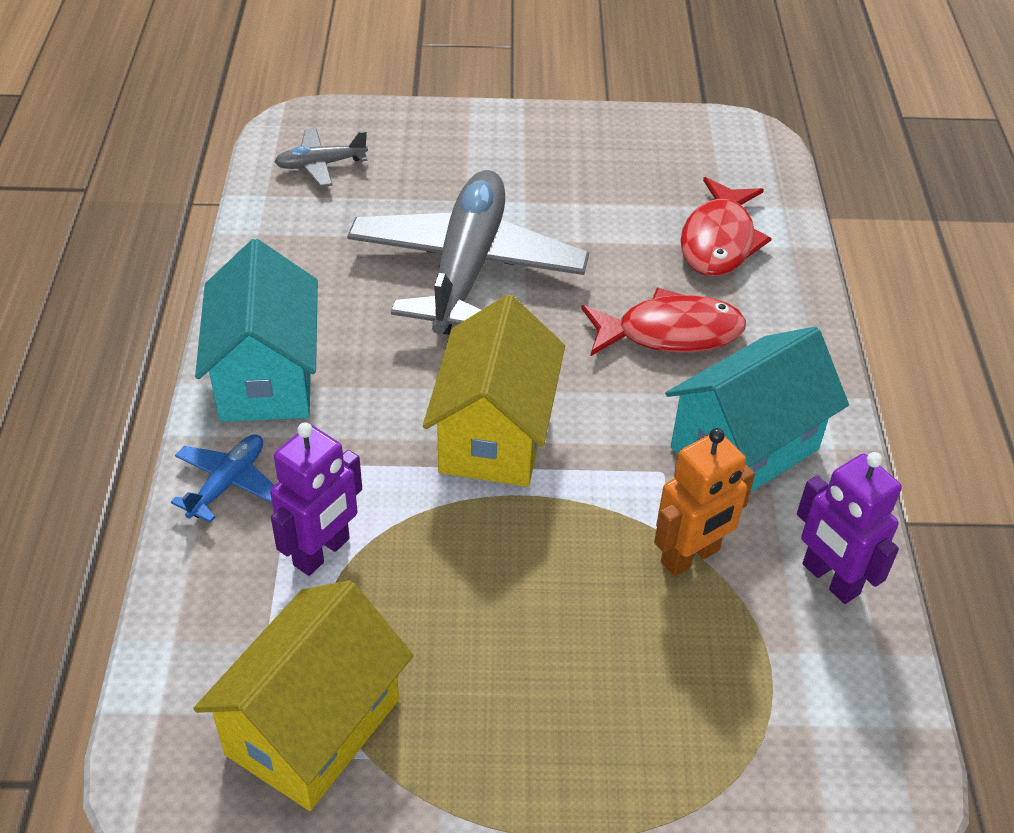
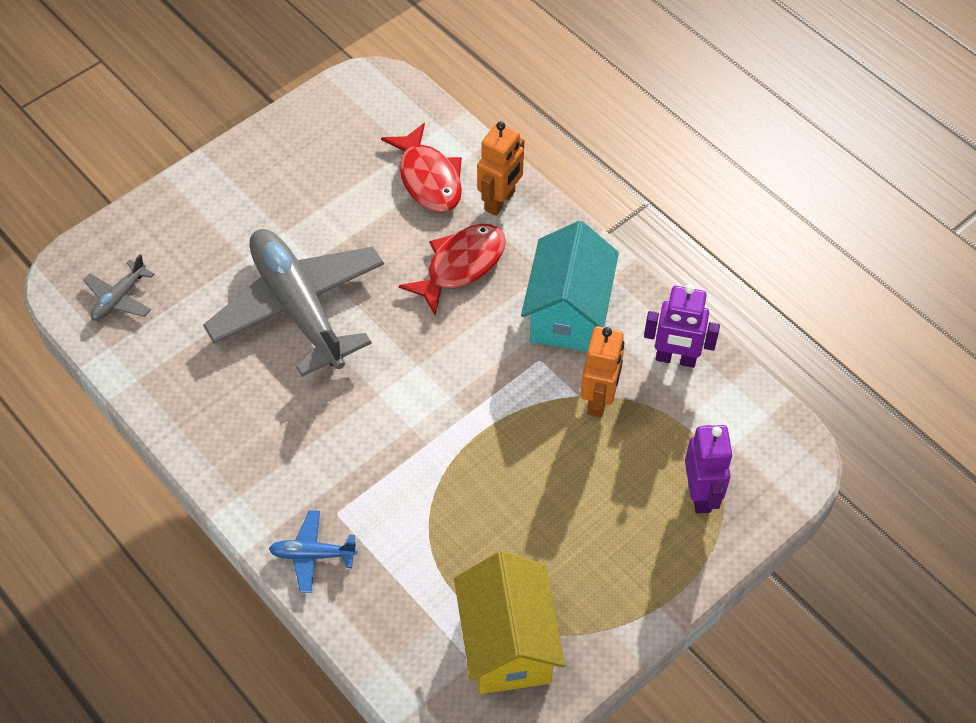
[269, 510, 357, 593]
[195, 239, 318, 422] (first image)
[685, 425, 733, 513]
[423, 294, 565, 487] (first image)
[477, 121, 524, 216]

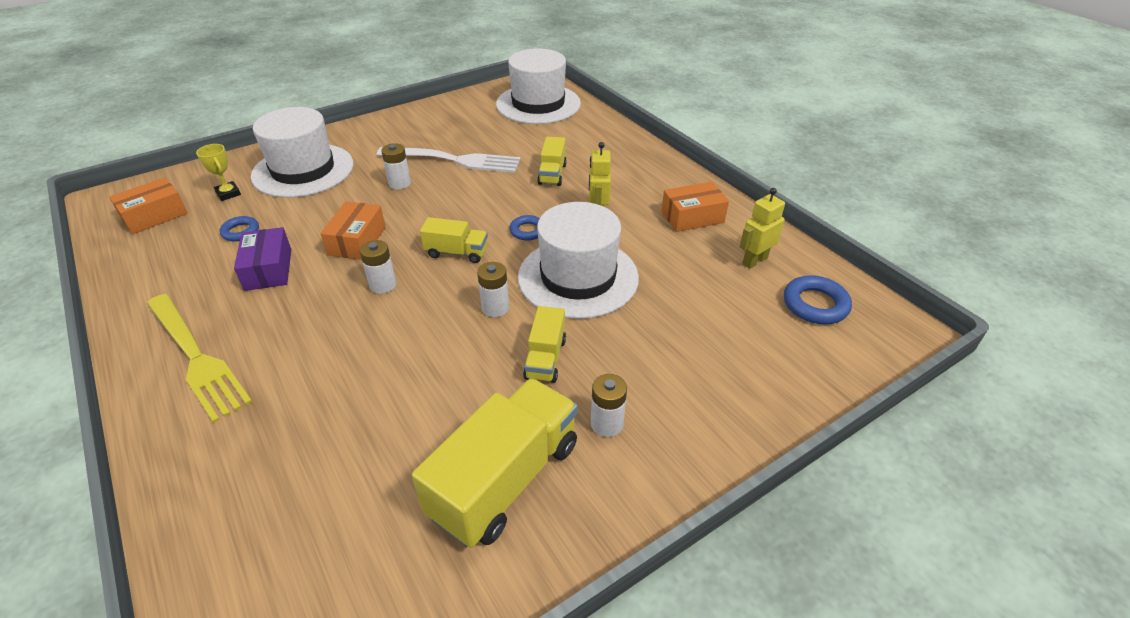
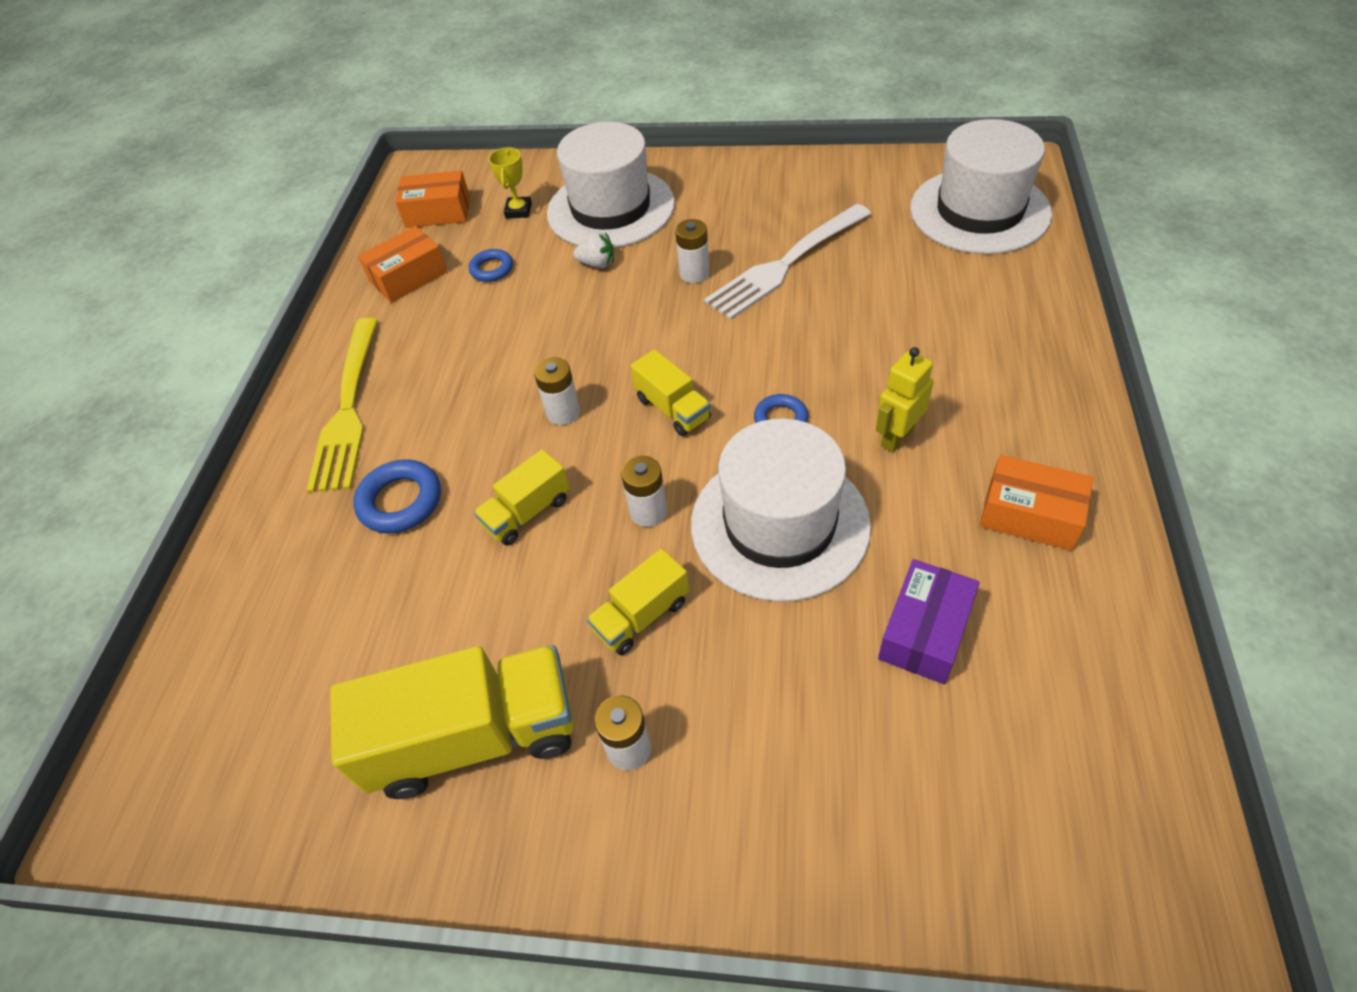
[878, 559, 980, 684]
[358, 226, 448, 303]
[704, 204, 871, 320]
[474, 449, 570, 546]
[740, 188, 785, 269] (first image)
[353, 459, 441, 533]
[573, 232, 614, 268]

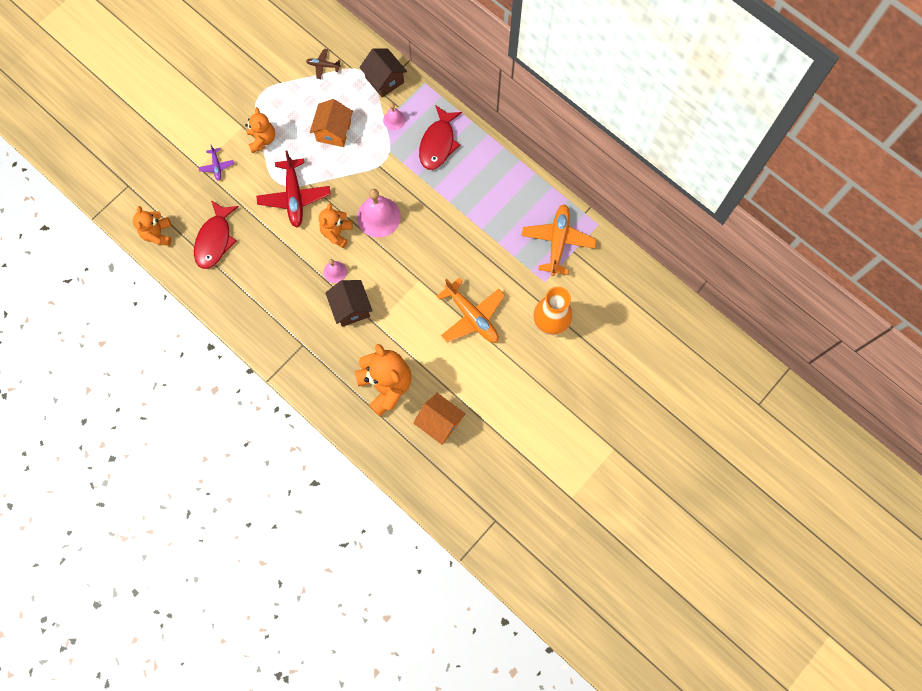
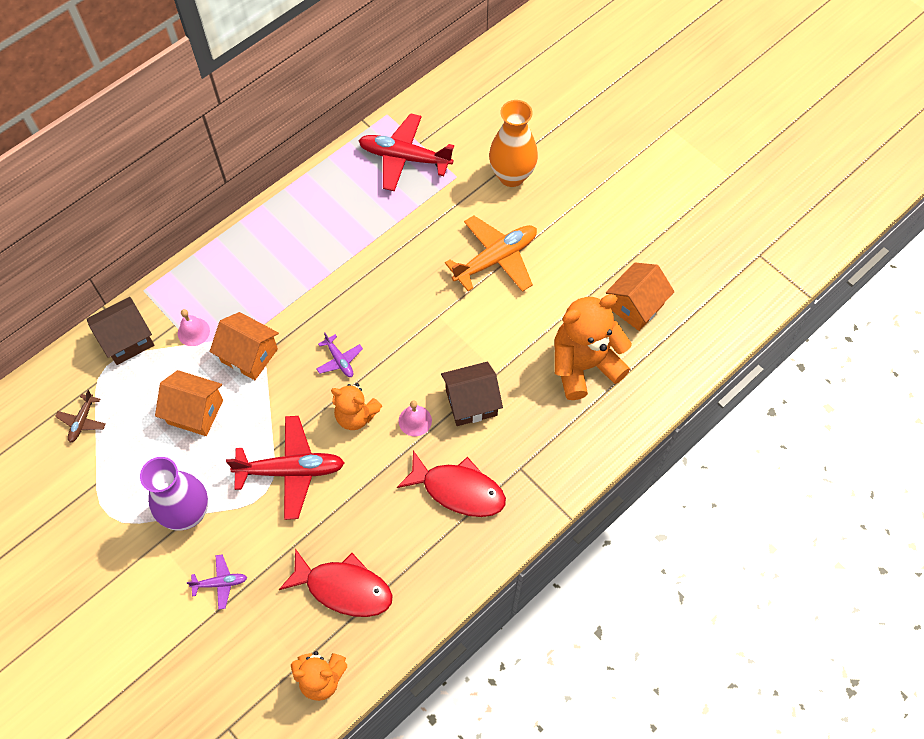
[140, 457, 208, 531]
[316, 333, 363, 377]
[397, 450, 506, 517]
[359, 113, 454, 191]
[210, 312, 279, 380]

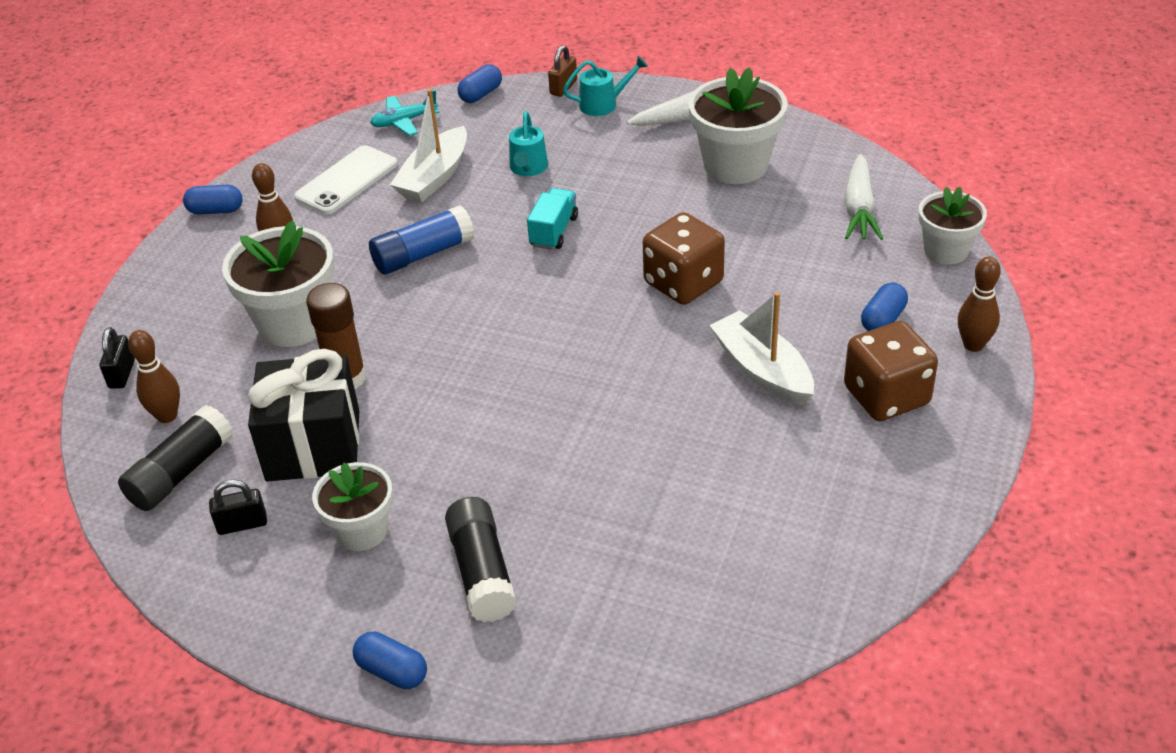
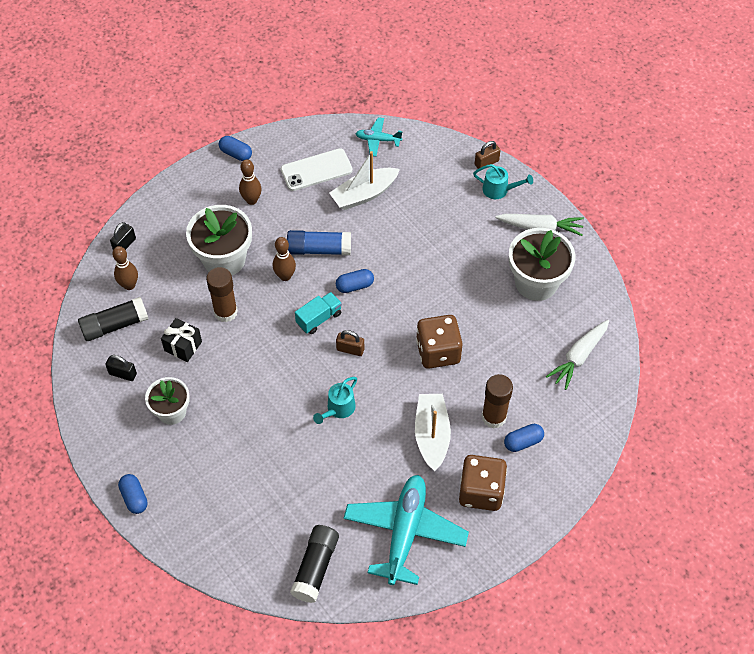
[161, 318, 202, 362]
[290, 525, 339, 603]
[336, 269, 374, 293]
[313, 377, 357, 424]
[295, 292, 342, 334]
[919, 187, 987, 265] (first image)
[273, 237, 296, 281]
[336, 330, 364, 356]
[343, 475, 469, 585]
[482, 374, 513, 429]

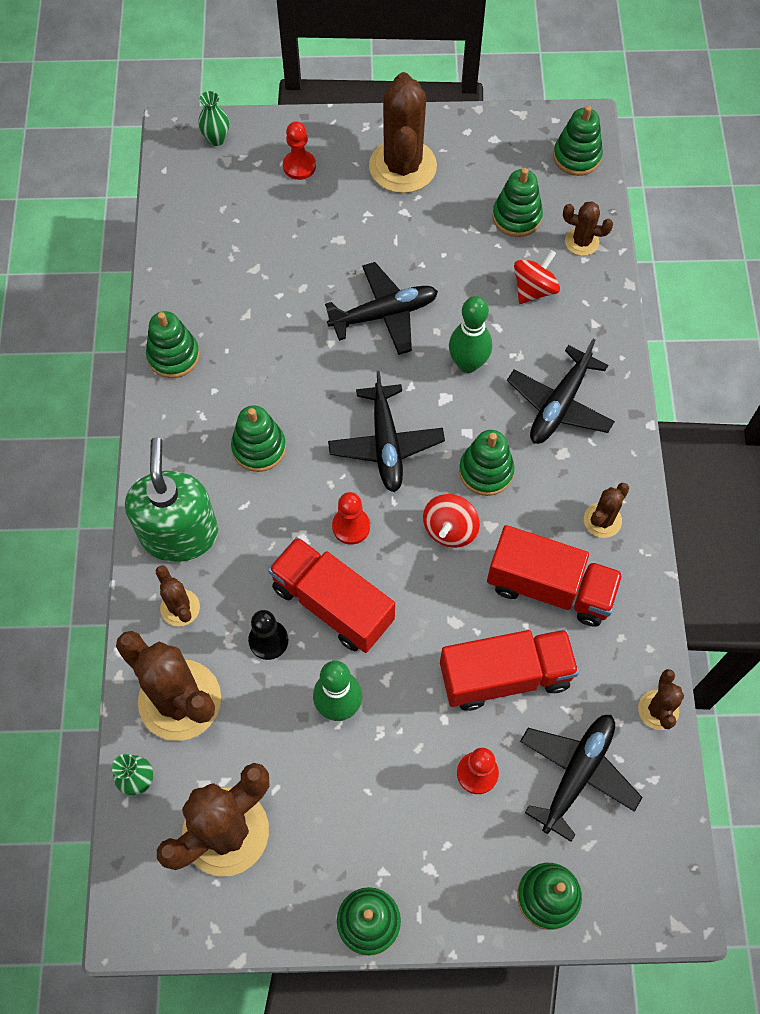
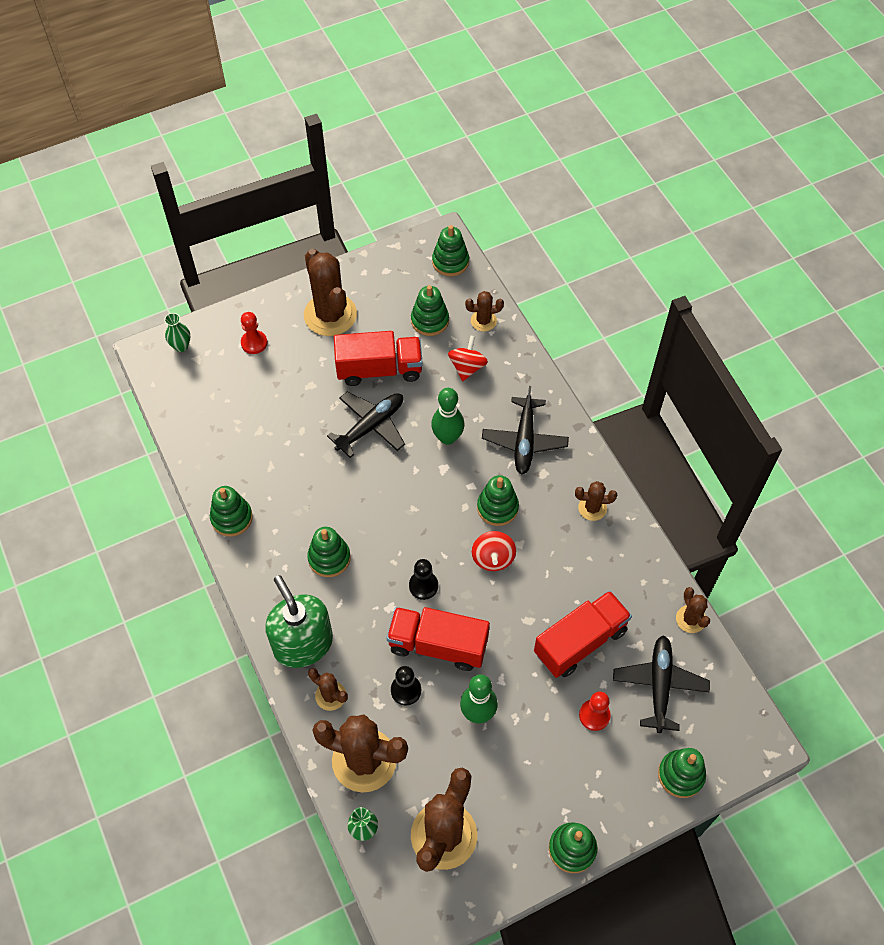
[328, 371, 445, 492] (first image)
[409, 559, 438, 600]
[334, 331, 423, 386]
[575, 481, 617, 521]

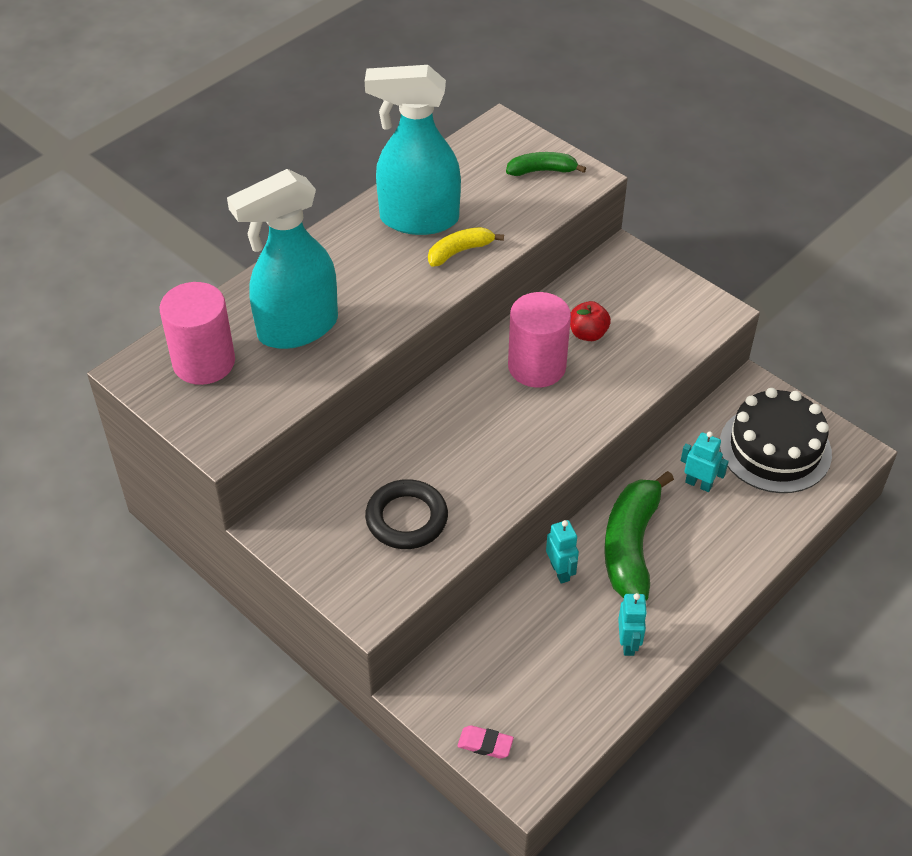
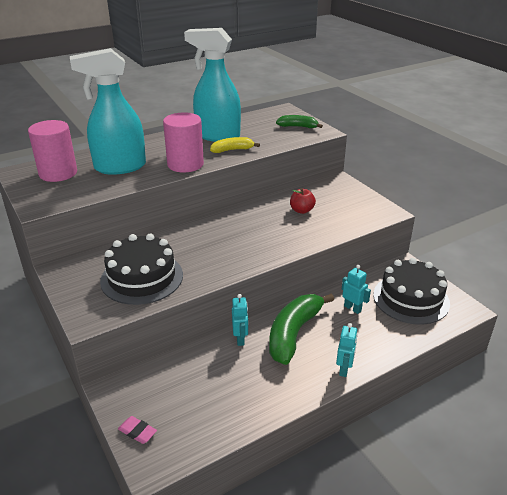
[100, 234, 183, 305]
[163, 112, 204, 172]
[336, 323, 358, 377]

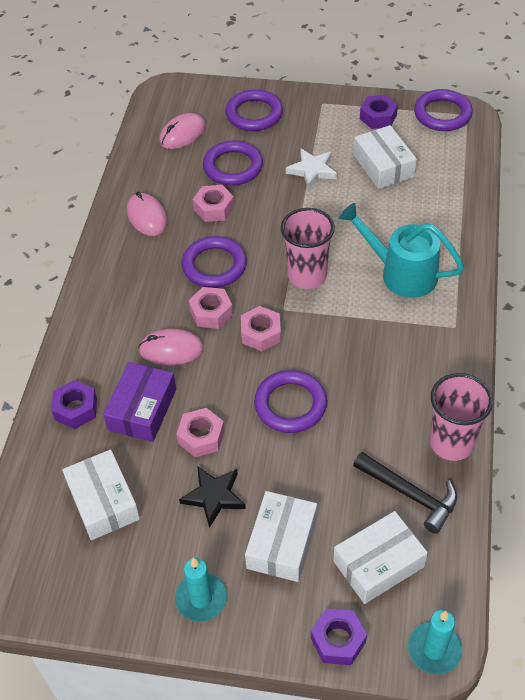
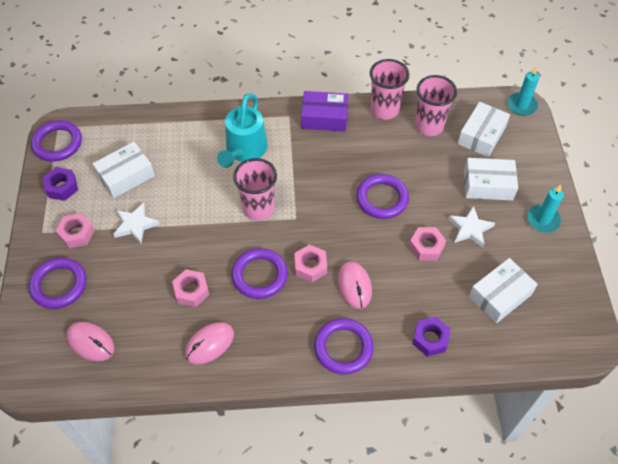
[301, 91, 349, 132]
[448, 206, 495, 248]
[314, 318, 374, 375]
[56, 213, 95, 249]
[311, 609, 367, 665] (first image)
[458, 102, 510, 157]
[415, 75, 457, 136]

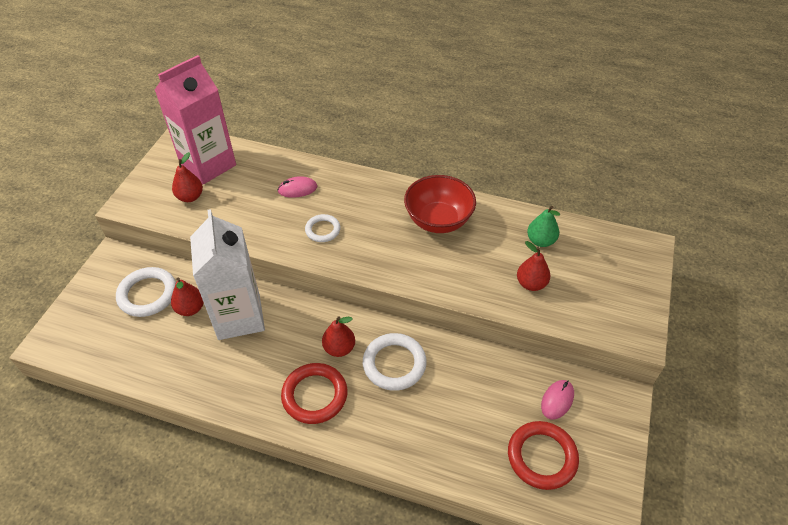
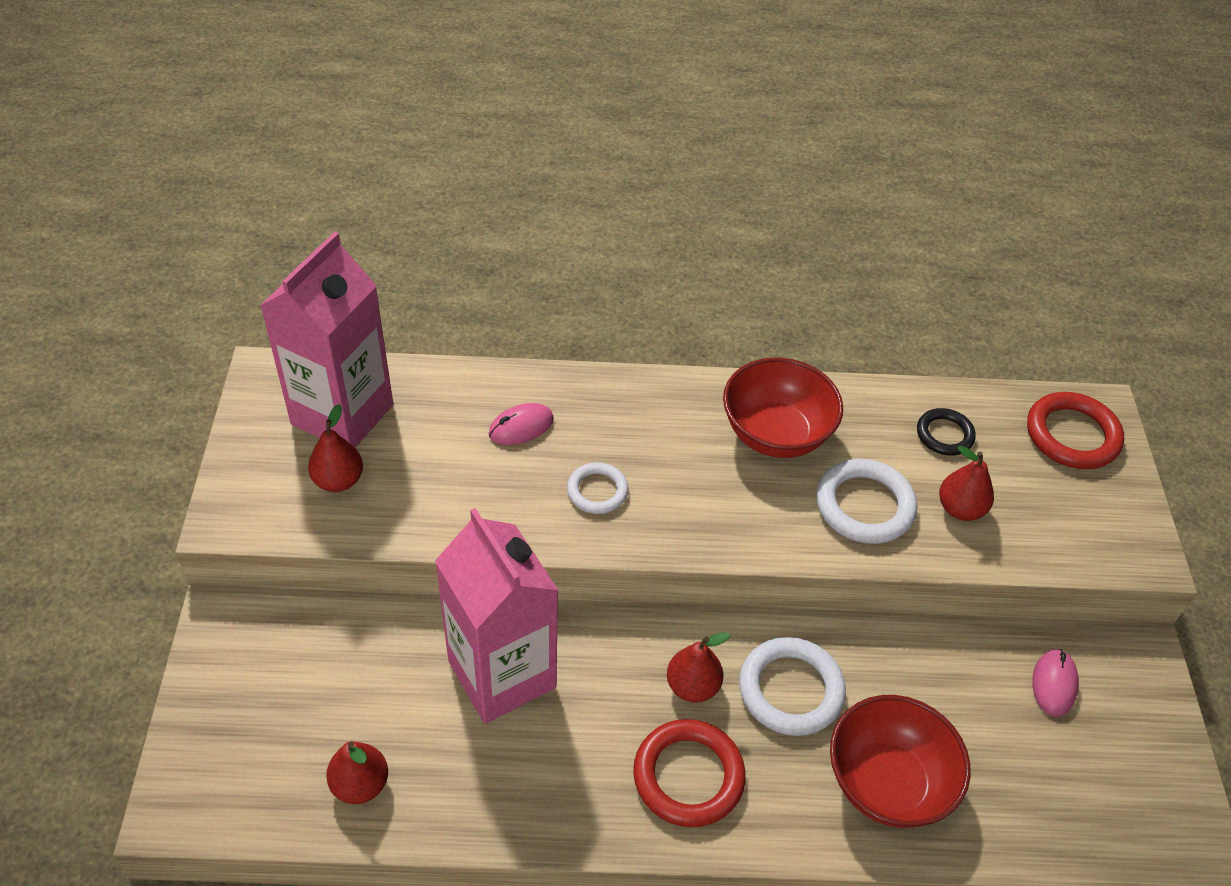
[816, 459, 917, 544]
[326, 741, 388, 804]
[435, 508, 558, 724]
[1027, 392, 1124, 469]
[917, 408, 976, 456]
[830, 695, 971, 828]

